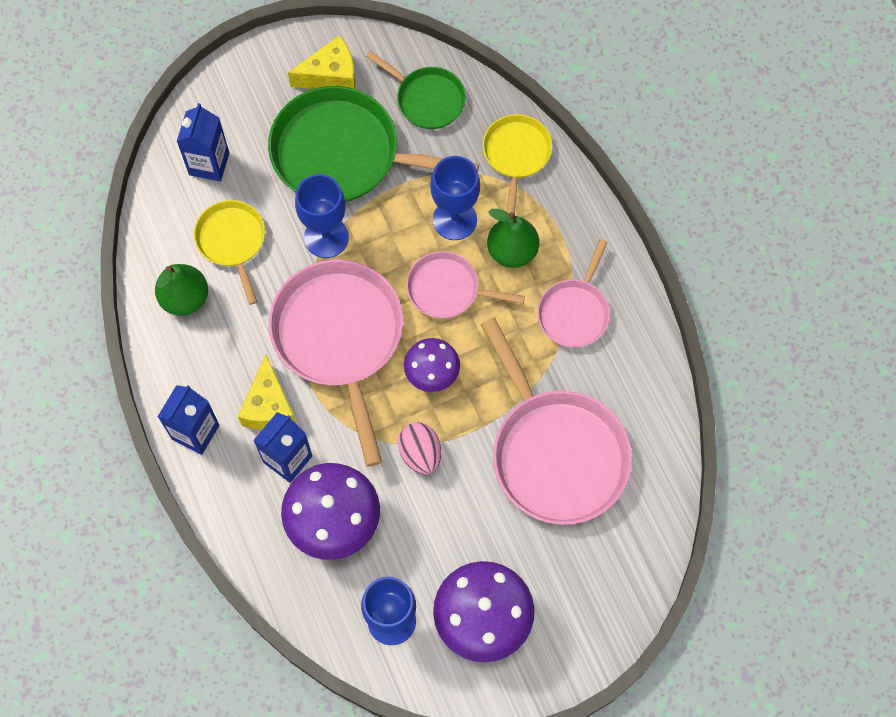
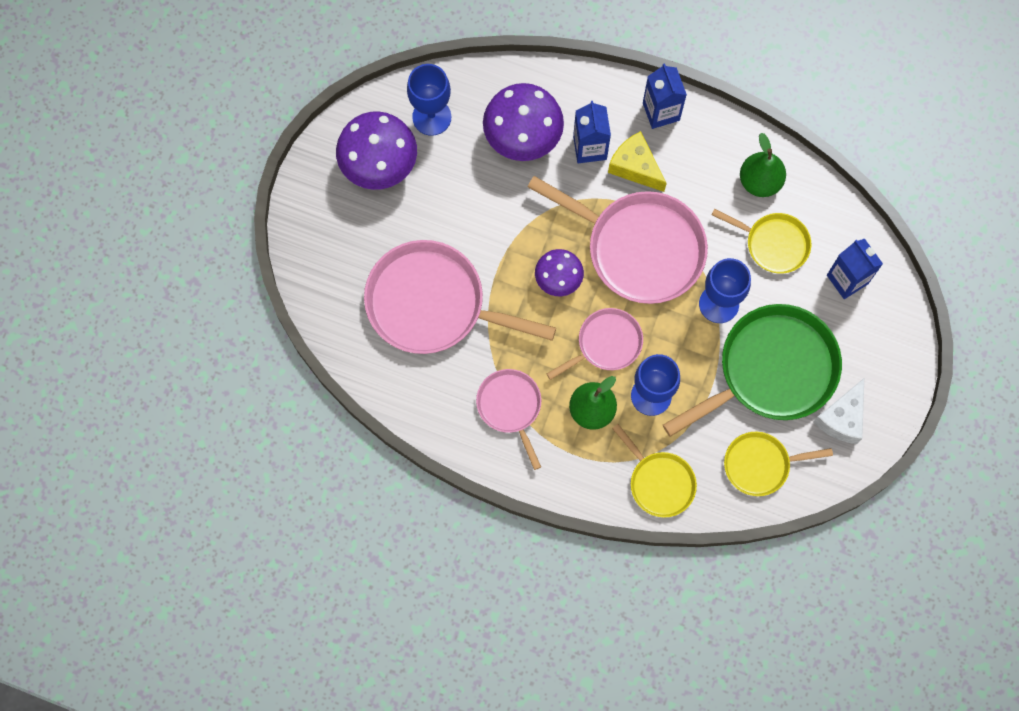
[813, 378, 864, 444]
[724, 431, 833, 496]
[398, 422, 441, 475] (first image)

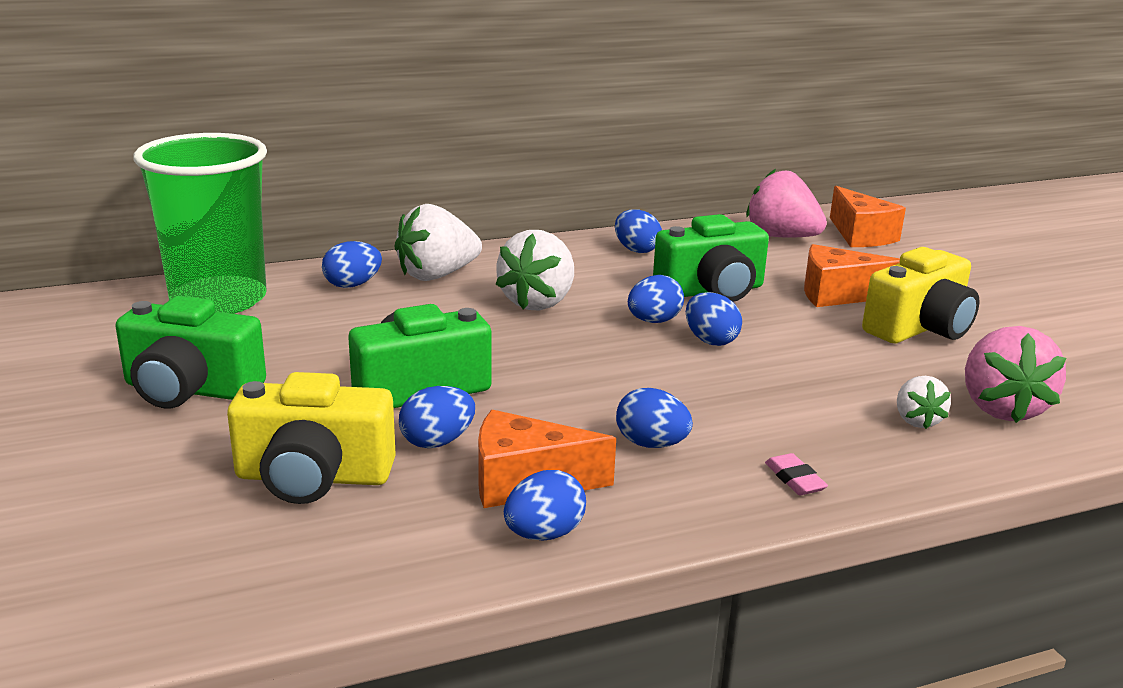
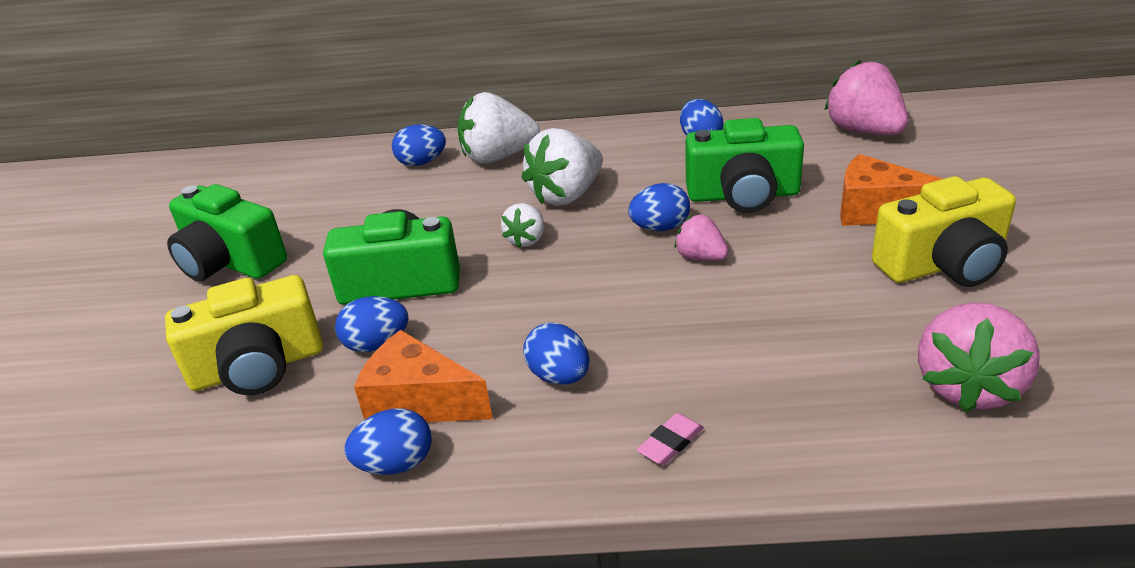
[134, 133, 267, 314] (first image)
[165, 275, 323, 395]
[674, 215, 729, 261]
[637, 413, 704, 465]
[830, 186, 906, 247] (first image)
[501, 203, 544, 248]

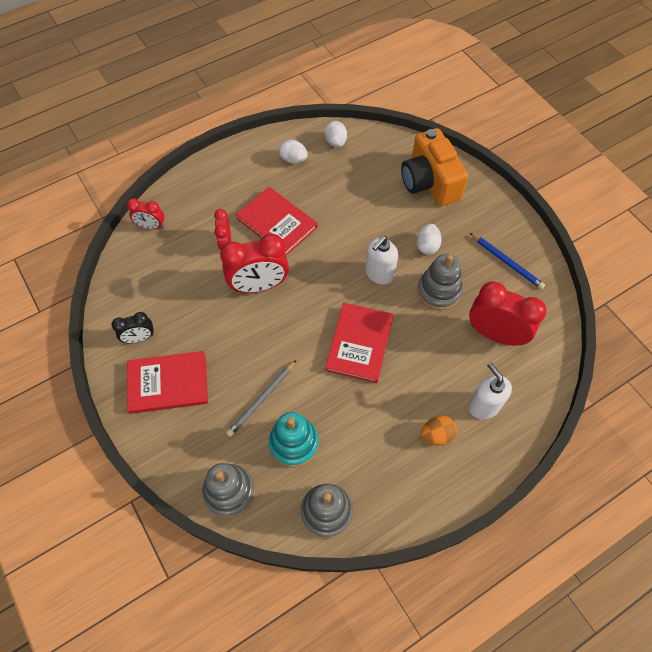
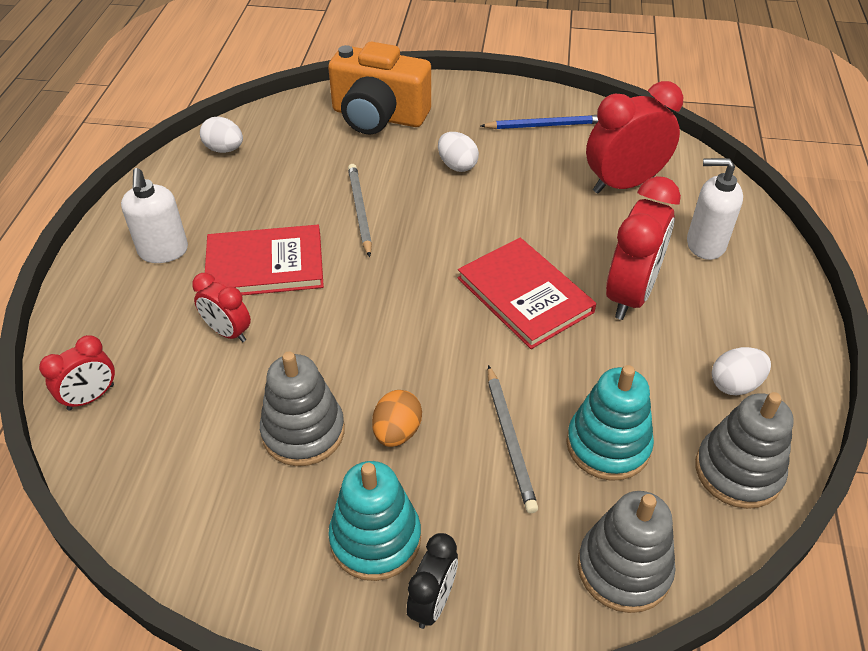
[407, 533, 458, 629]
[328, 461, 421, 581]
[606, 176, 681, 320]
[712, 347, 771, 396]
[121, 168, 188, 263]
[260, 351, 345, 466]
[372, 390, 422, 447]
[348, 164, 372, 257]

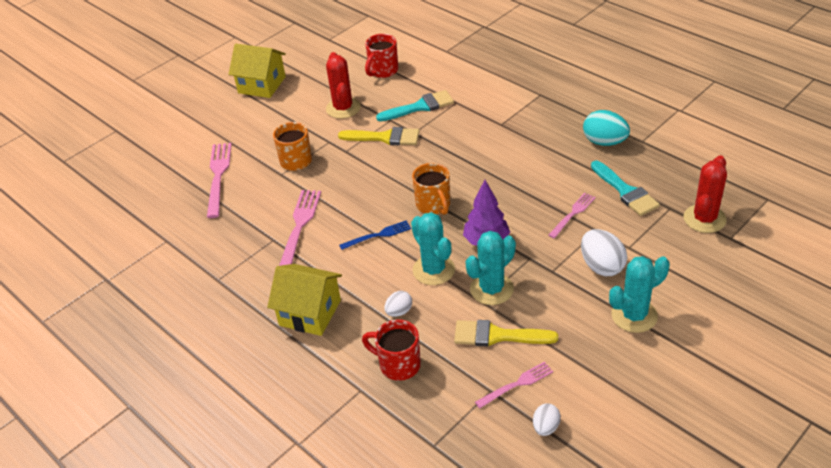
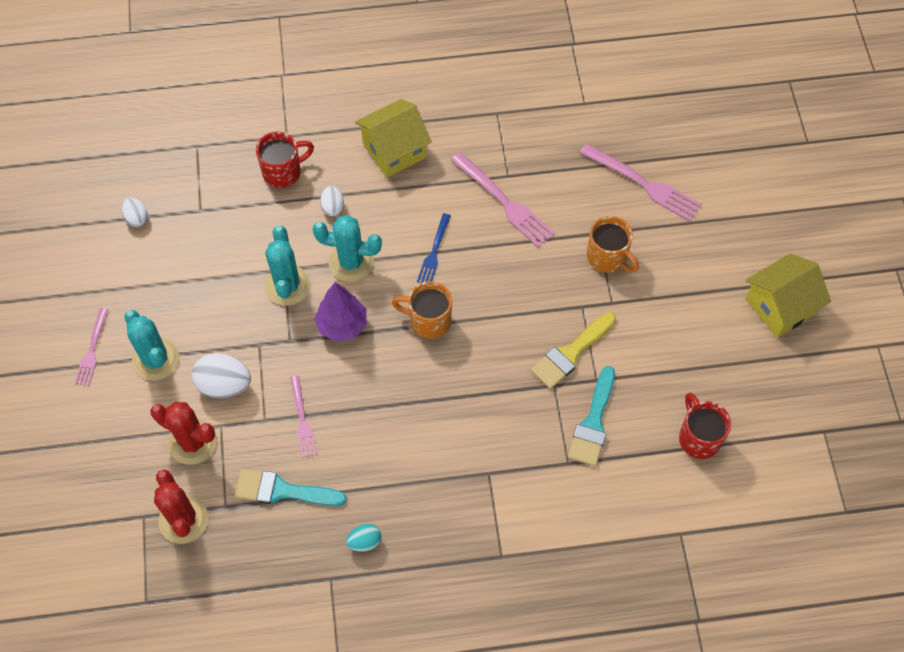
[150, 402, 217, 465]
[454, 320, 558, 346] (first image)
[74, 308, 108, 386]
[346, 524, 381, 552]
[124, 310, 179, 381]

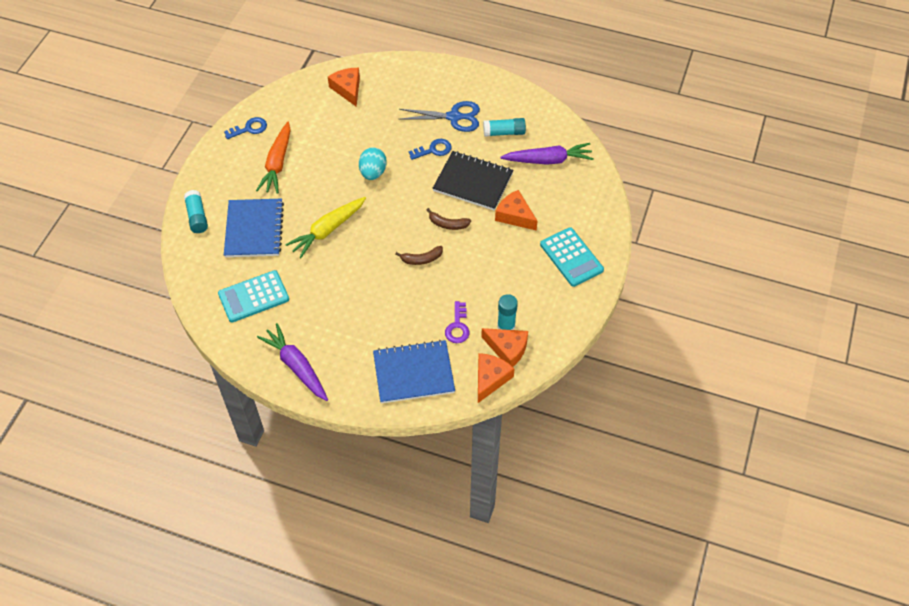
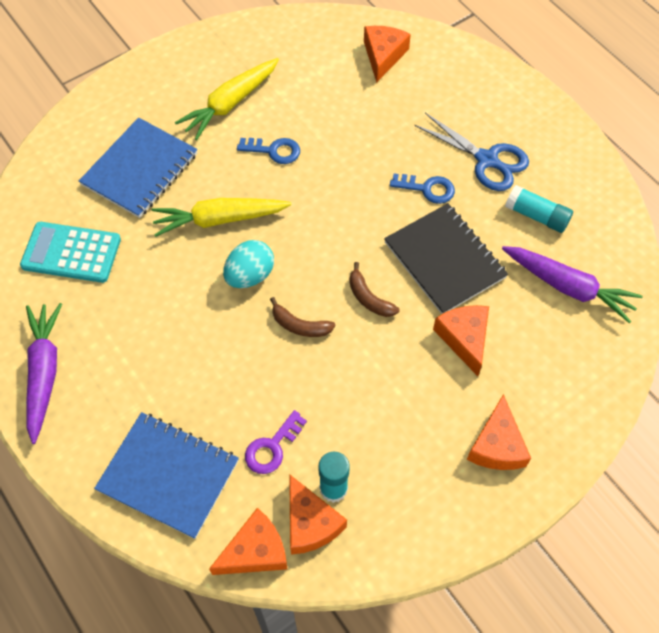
[184, 190, 208, 233] (first image)
[237, 138, 300, 164]
[175, 58, 279, 140]
[223, 240, 274, 288]
[467, 394, 531, 470]

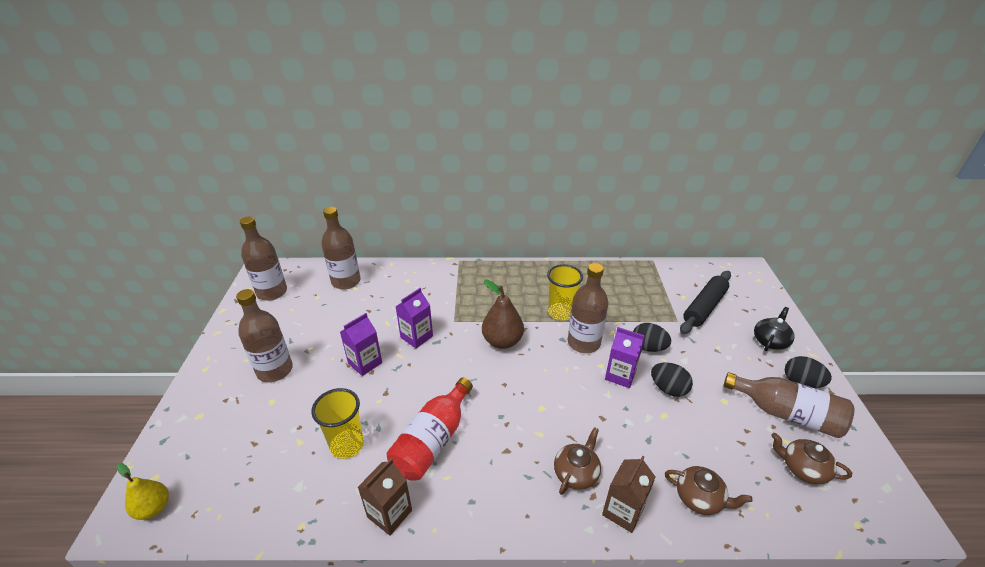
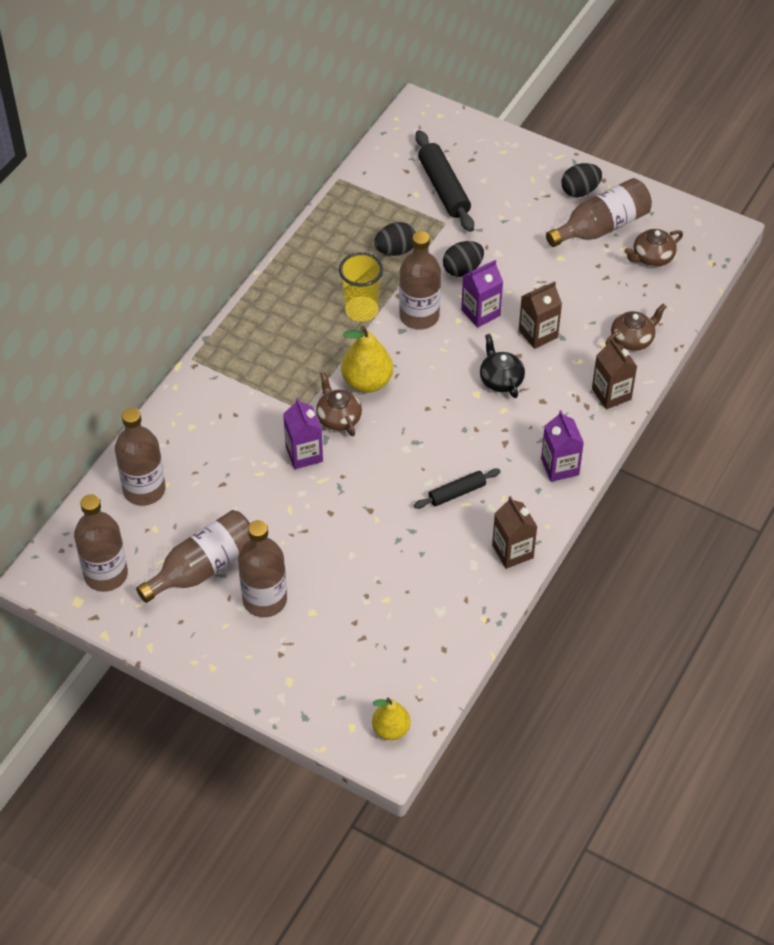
[311, 388, 364, 459] (first image)
[541, 410, 584, 482]
[414, 468, 501, 509]
[341, 326, 393, 393]
[316, 372, 362, 436]
[374, 222, 416, 256]
[480, 334, 525, 398]
[136, 510, 251, 603]
[519, 281, 562, 349]

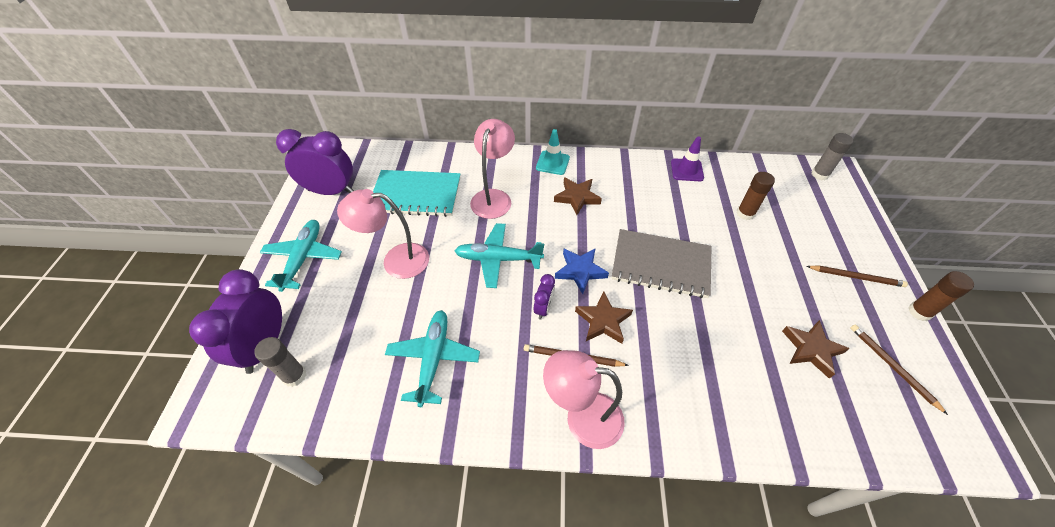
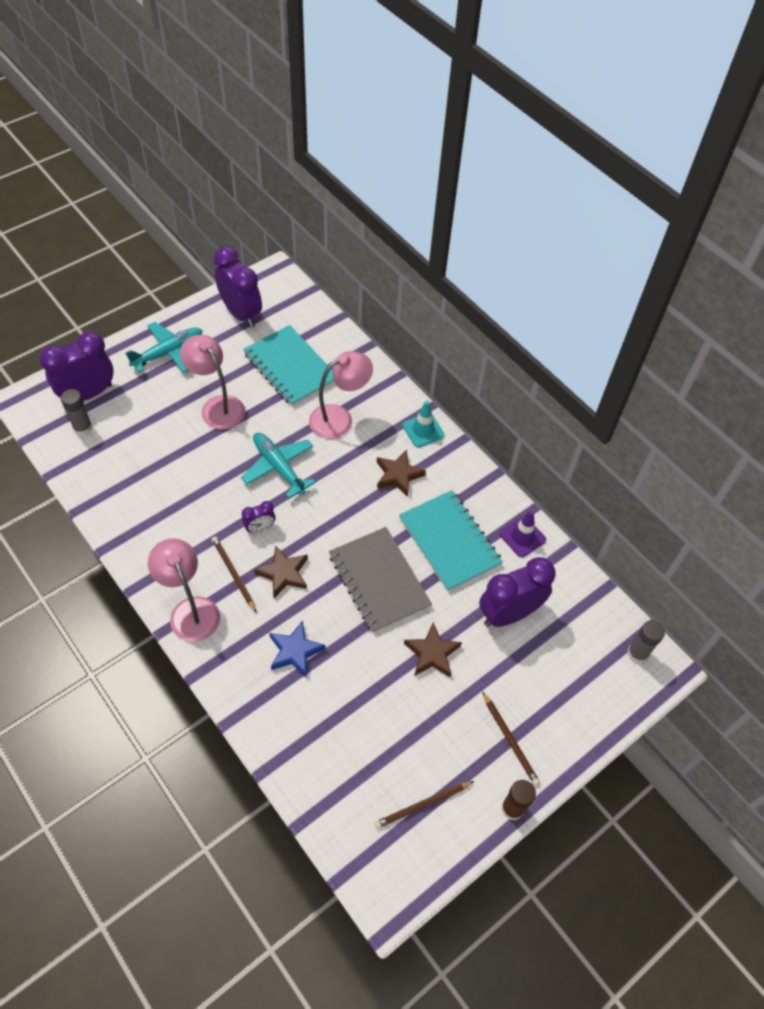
[385, 310, 480, 407] (first image)
[269, 620, 326, 677]
[479, 557, 556, 627]
[404, 623, 462, 677]
[374, 781, 474, 829]
[399, 490, 503, 591]

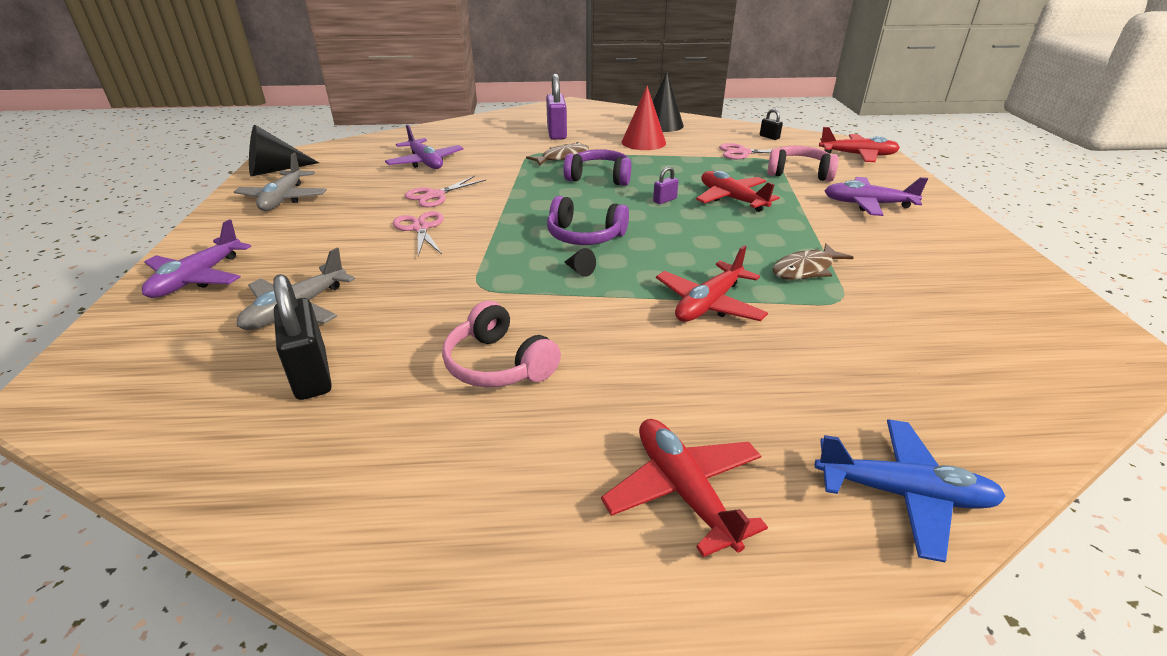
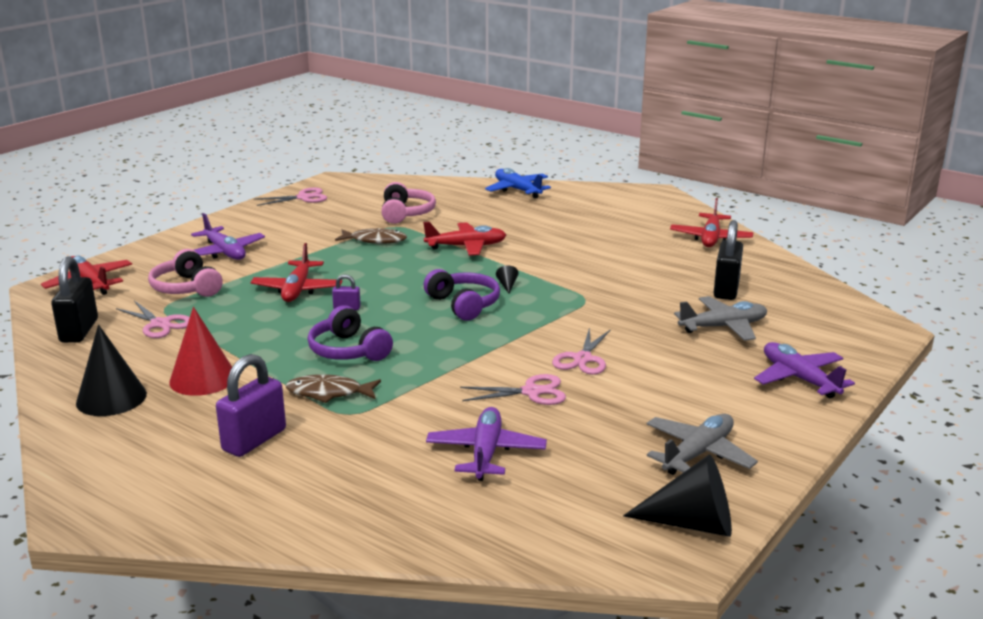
[754, 342, 855, 398]
[381, 182, 436, 224]
[670, 198, 753, 247]
[51, 257, 98, 343]
[254, 188, 327, 206]

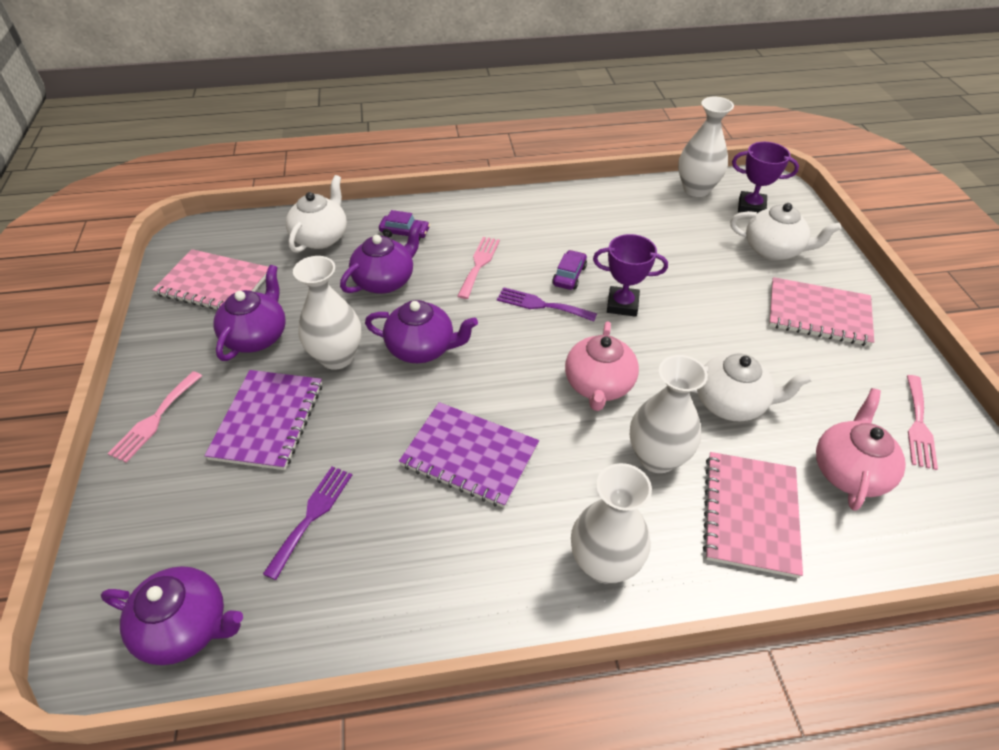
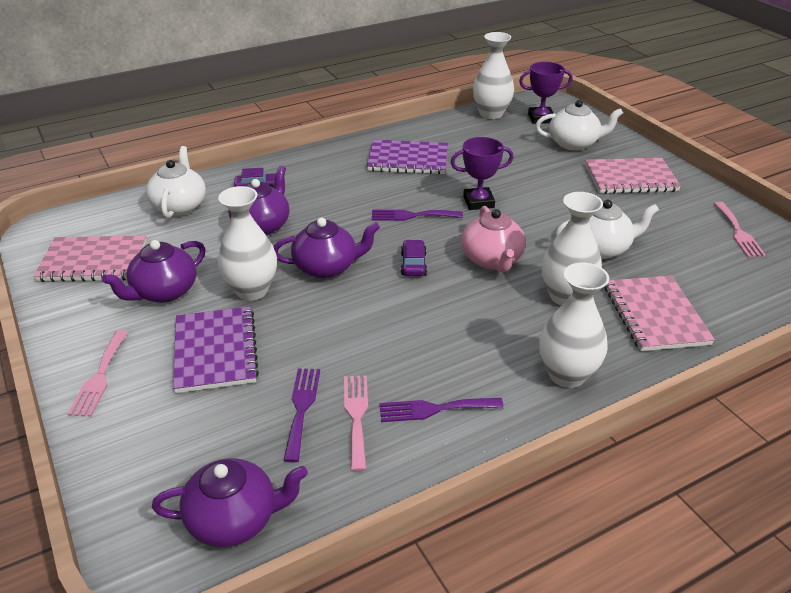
[102, 240, 205, 303]
[367, 140, 448, 174]
[344, 375, 368, 472]
[401, 240, 427, 276]
[816, 388, 906, 511] (first image)
[379, 398, 504, 422]

